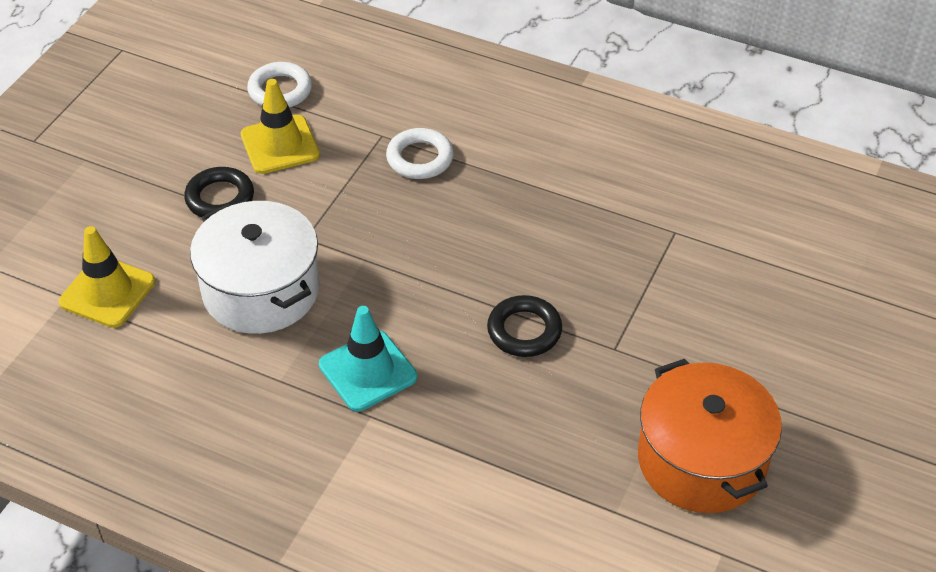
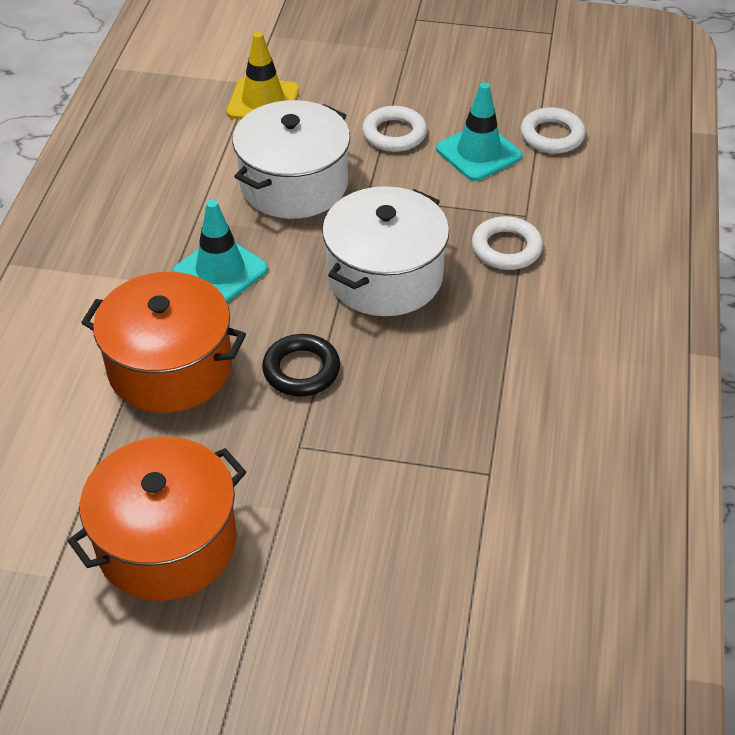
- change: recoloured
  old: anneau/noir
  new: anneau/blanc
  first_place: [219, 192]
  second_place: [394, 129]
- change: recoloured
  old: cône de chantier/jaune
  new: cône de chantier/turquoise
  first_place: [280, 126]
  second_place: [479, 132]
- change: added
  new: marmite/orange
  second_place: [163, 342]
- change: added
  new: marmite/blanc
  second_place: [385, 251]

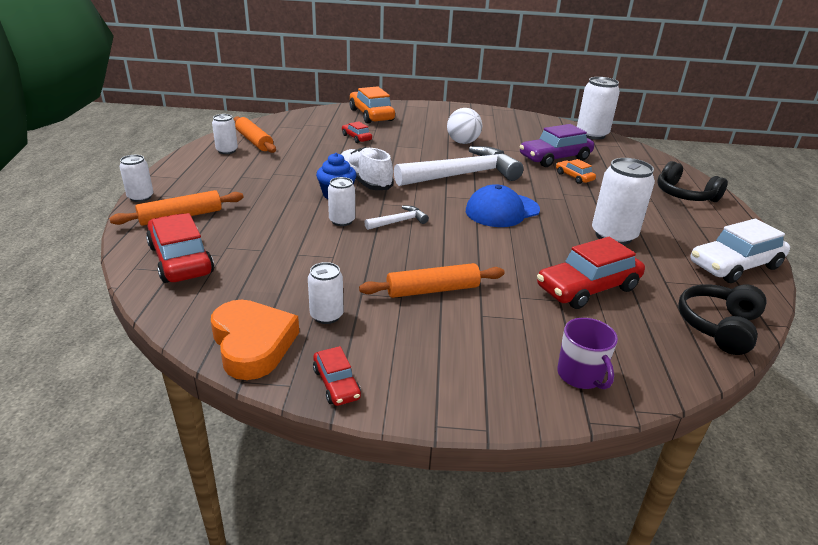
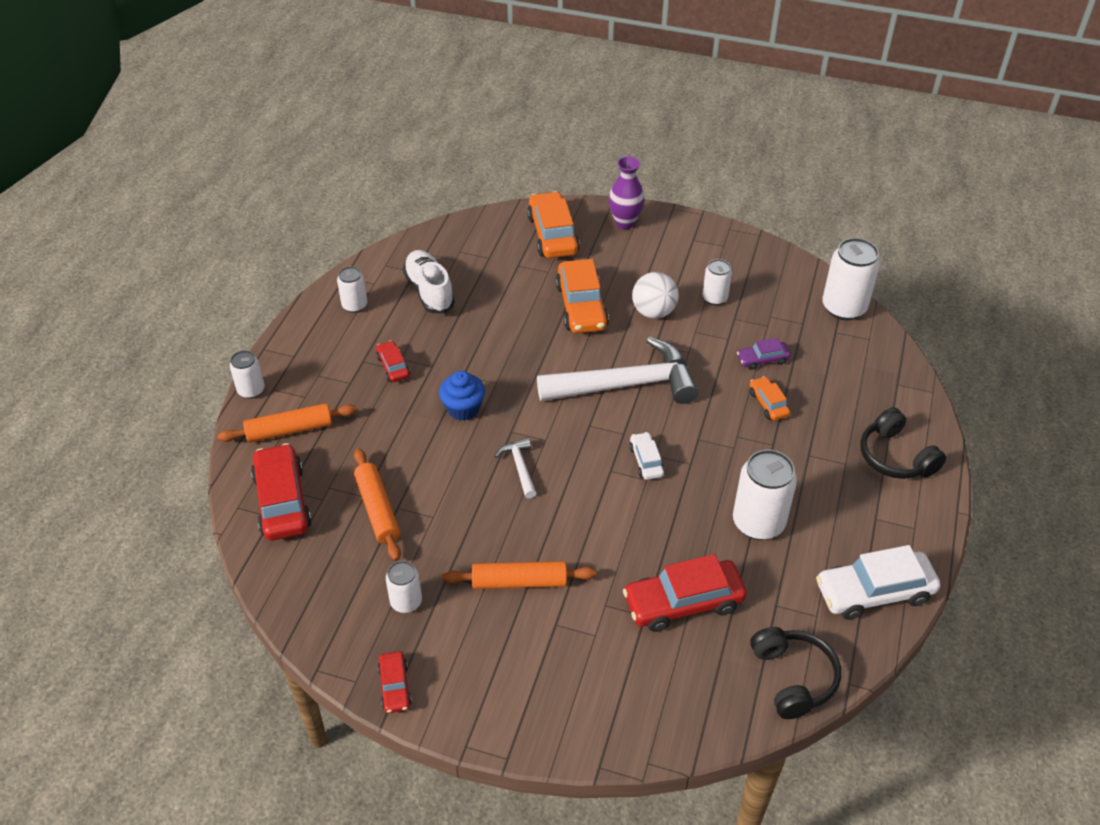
- change: removed
  old: cœur/orange
  first_place: [255, 340]
- change: moved
  old: rouleau à pâtisserie/orange
  first_place: [254, 134]
  second_place: [377, 504]
- change: moved
  old: canette/blanc
  first_place: [341, 201]
  second_place: [717, 282]
- change: moved
  old: chaussure/blanc
  first_place: [367, 168]
  second_place: [429, 282]
- change: moved
  old: voiture/rouge
  first_place: [357, 132]
  second_place: [393, 361]
- change: turned
  old: marteau/blanc
  first_place: [396, 218]
  second_place: [515, 468]
  degrees: -90
- change: replaced
  old: casquette/bleu
  new: voiture/blanc
  first_place: [503, 205]
  second_place: [646, 456]
- change: resized
  old: voiture/violet
  first_place: [557, 145]
  second_place: [764, 354]
  factor: 0.52
- change: removed
  old: tasse/violet
  first_place: [587, 353]
- change: turned
  old: casque audio/noir
  first_place: [722, 319]
  second_place: [795, 673]
  degrees: 120
- change: added
  new: voiture/orange
  second_place: [582, 296]
- change: added
  new: vase/violet
  second_place: [626, 192]

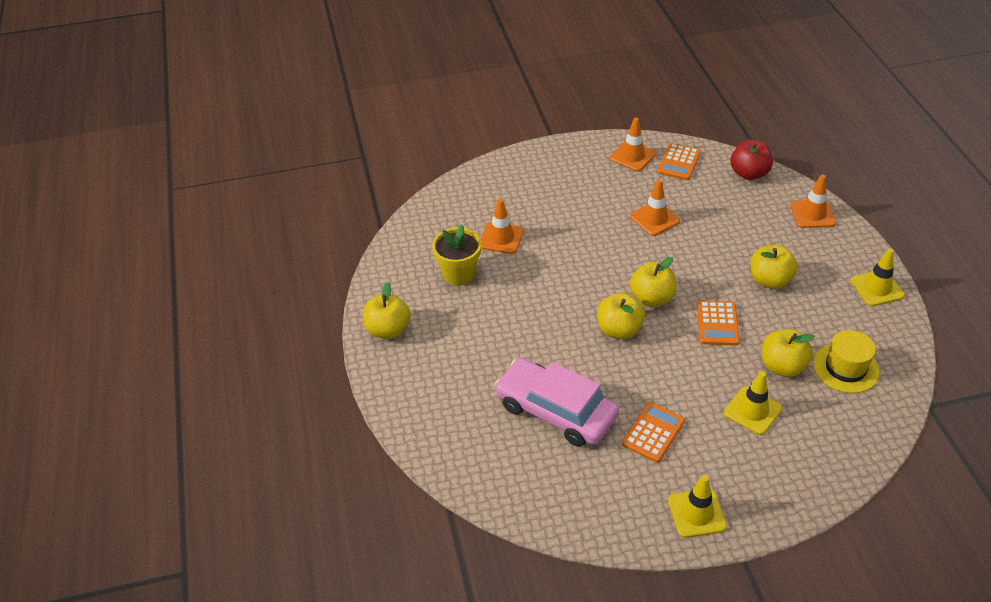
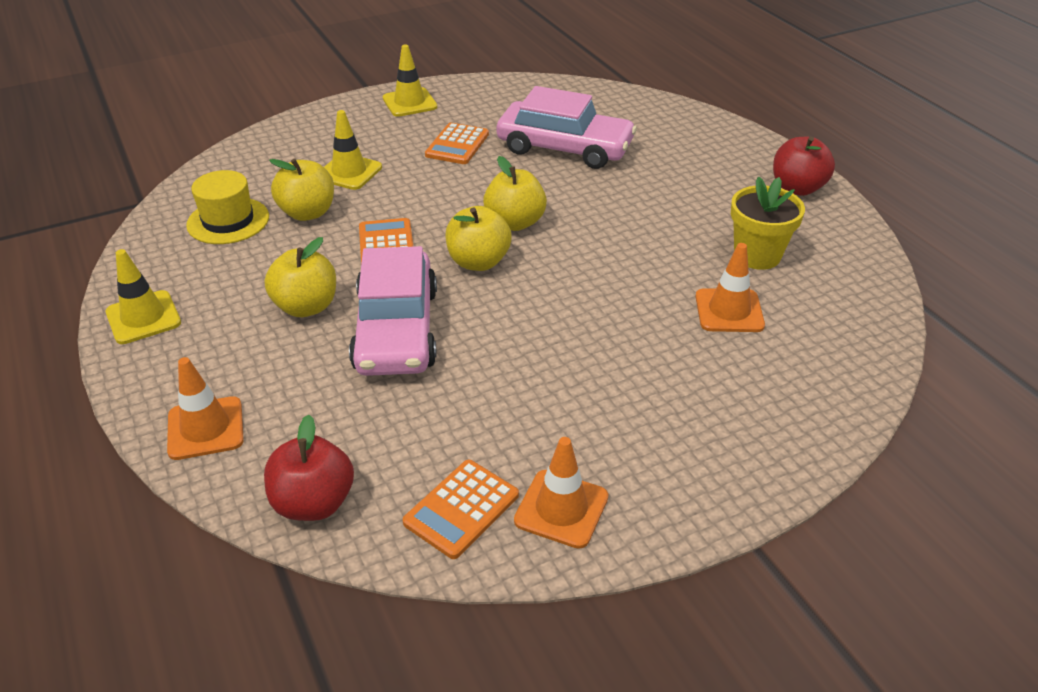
- change: recoloured
  old: pomme/jaune
  new: pomme/rouge
  first_place: [386, 310]
  second_place: [804, 166]
- change: removed
  old: cône de chantier/orange
  first_place: [655, 208]
- change: turned
  old: calculatrice/orange
  first_place: [679, 161]
  second_place: [460, 509]
  degrees: -150
- change: added
  new: voiture/rose
  second_place: [393, 311]

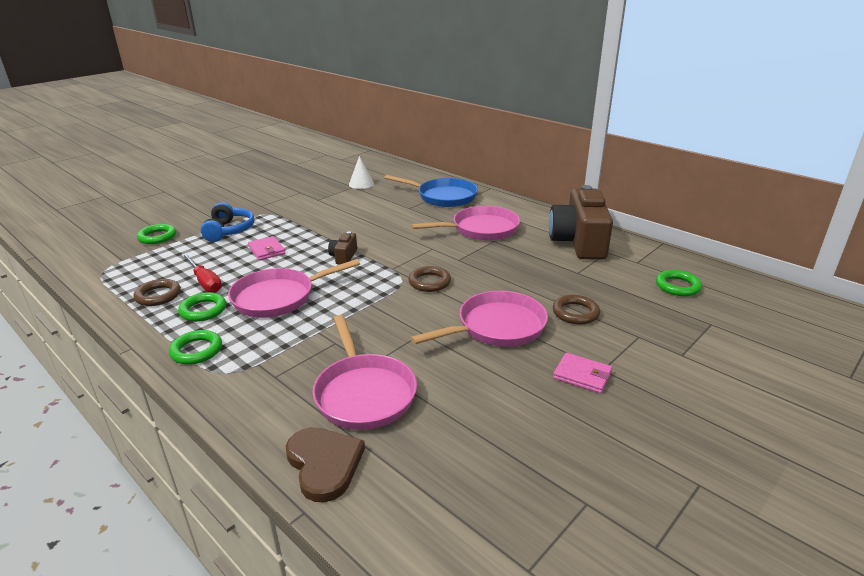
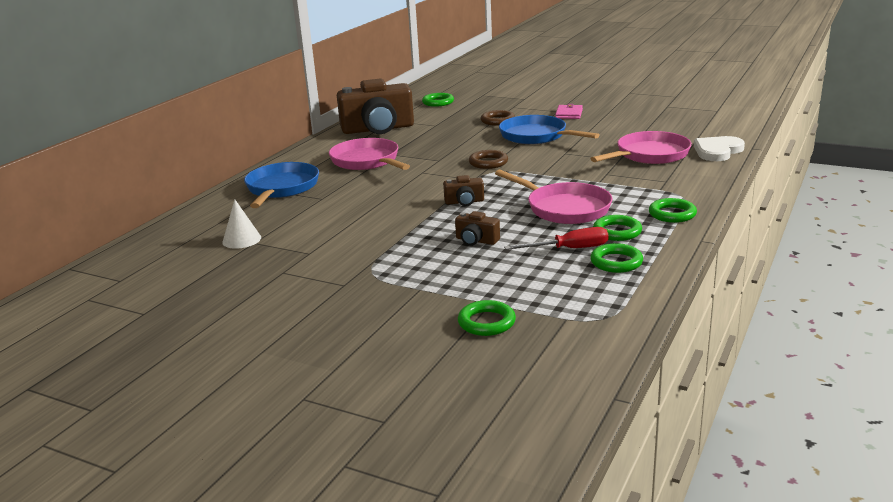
- change: recoloured
  old: anneau/marron
  new: anneau/vert
  first_place: [157, 292]
  second_place: [616, 258]
- change: turned
  old: tournevis/rouge
  first_place: [202, 273]
  second_place: [556, 238]
  degrees: 45
- change: removed
  old: casque audio/bleu
  first_place: [227, 222]
- change: replaced
  old: portefeuille/rose
  new: appareil photo/marron
  first_place: [266, 248]
  second_place: [477, 228]
- change: recoloured
  old: cœur/marron
  new: cœur/blanc
  first_place: [325, 464]
  second_place: [719, 148]
- change: recoloured
  old: poêle/rose
  new: poêle/bleu
  first_place: [479, 319]
  second_place: [549, 129]

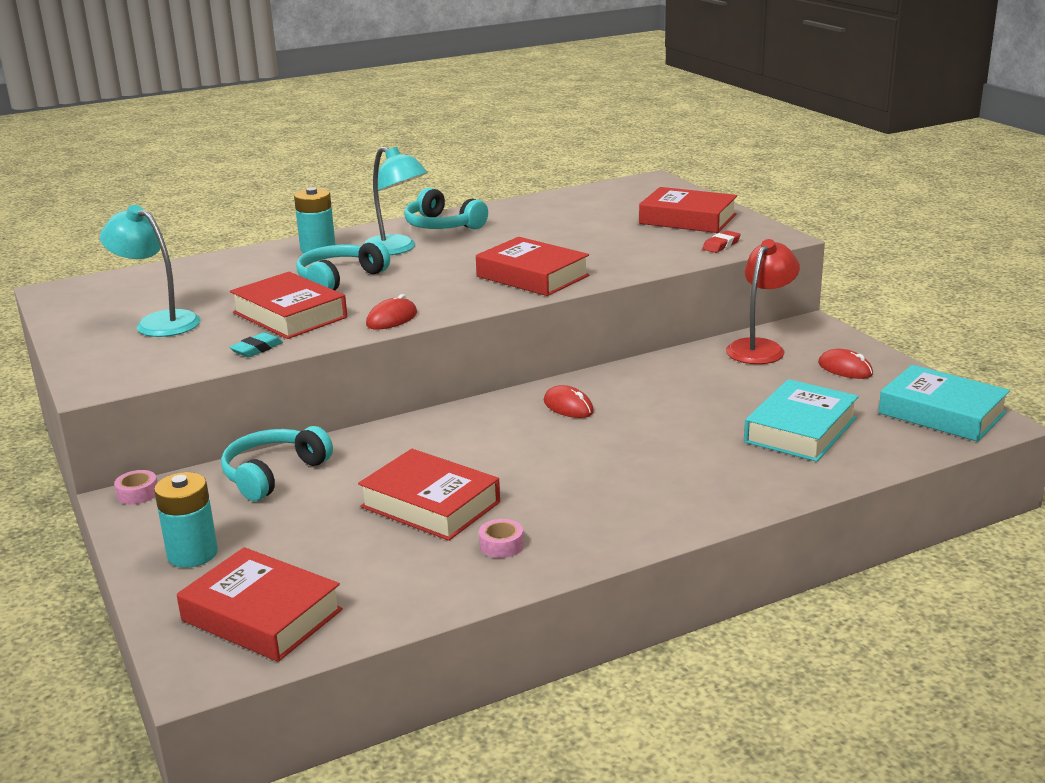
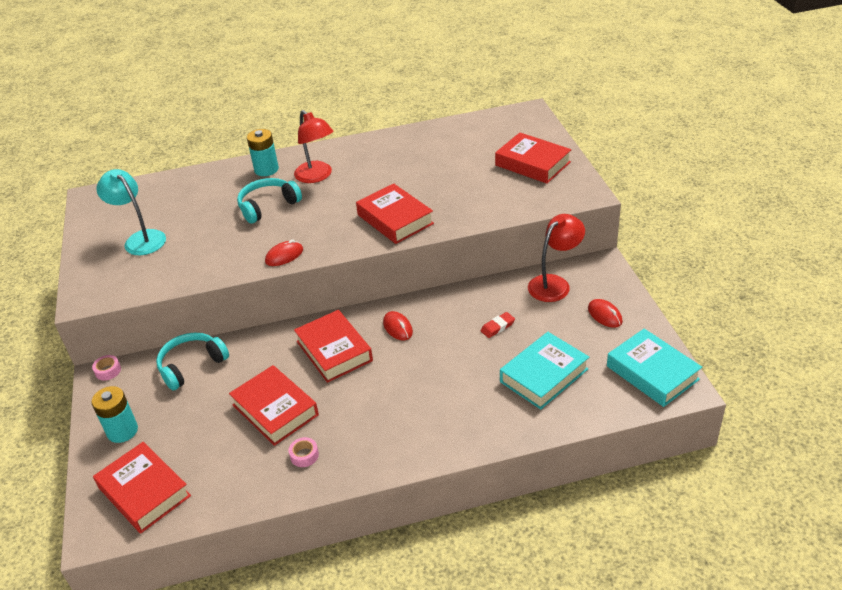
- change: removed
  old: gomme/turquoise
  first_place: [256, 344]
- change: moved
  old: livre/rouge
  first_place: [288, 305]
  second_place: [333, 346]
- change: recoloured
  old: lampe/turquoise
  new: lampe/rouge
  first_place: [395, 201]
  second_place: [314, 146]
- change: removed
  old: casque audio/turquoise
  first_place: [446, 209]
- change: moved
  old: gomme/rouge
  first_place: [721, 241]
  second_place: [498, 325]

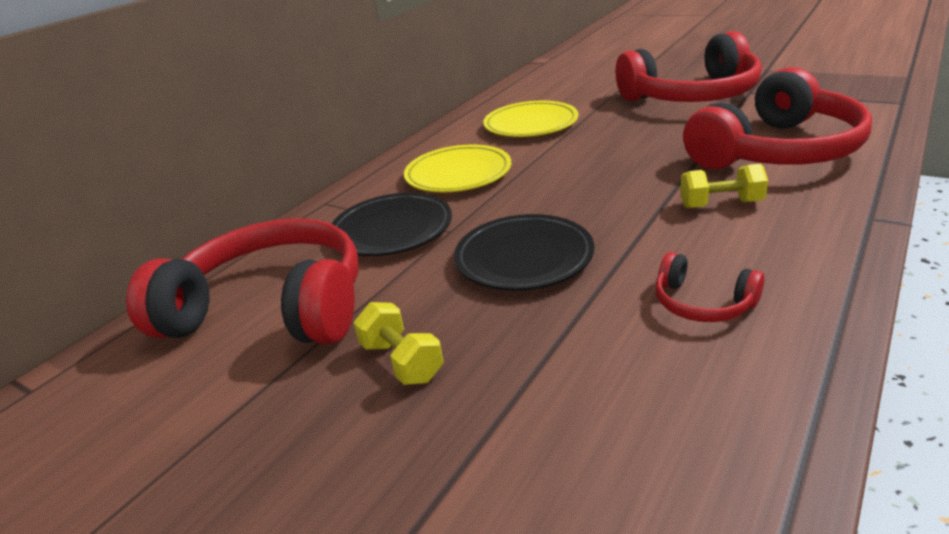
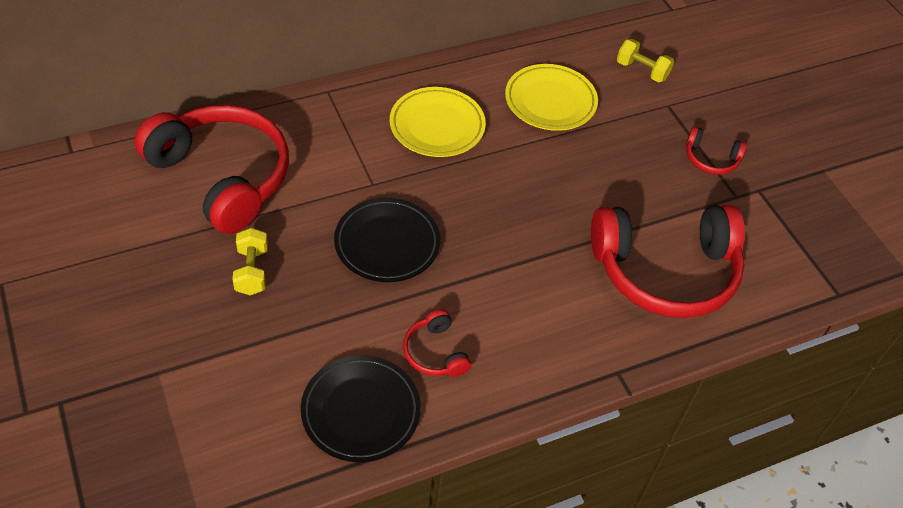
- change: moved
  old: assiette/noir
  first_place: [392, 224]
  second_place: [361, 408]
- change: resized
  old: casque audio/rouge
  first_place: [689, 66]
  second_place: [716, 150]
  factor: 0.43
- change: moved
  old: haltère/jaune
  first_place: [724, 186]
  second_place: [645, 60]

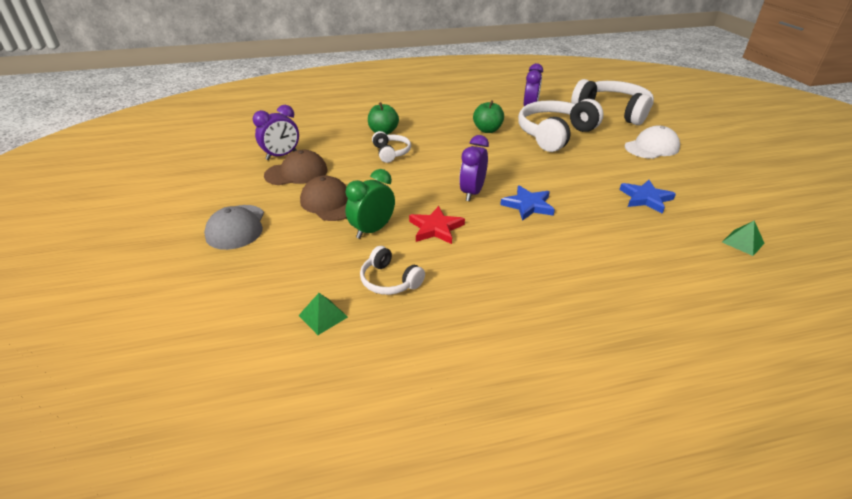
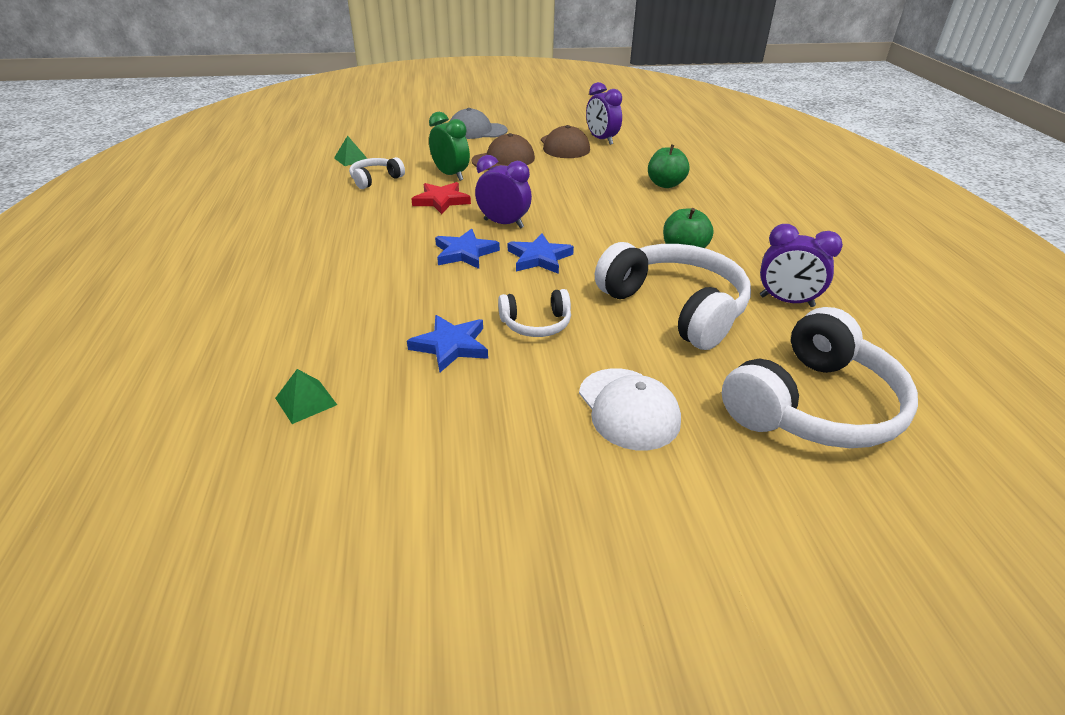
- change: moved
  old: casque audio/blanc
  first_place: [391, 147]
  second_place: [534, 313]
- change: added
  new: étoile/bleu
  second_place: [541, 254]

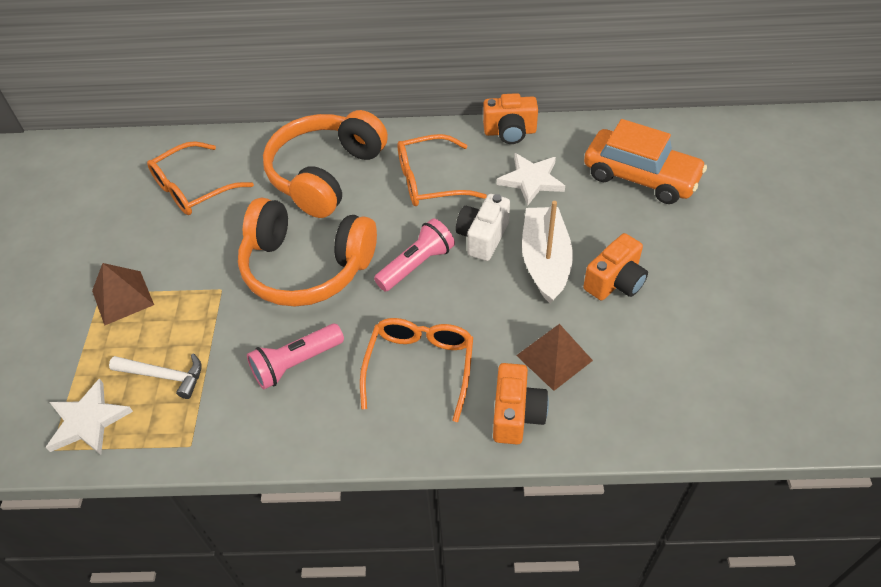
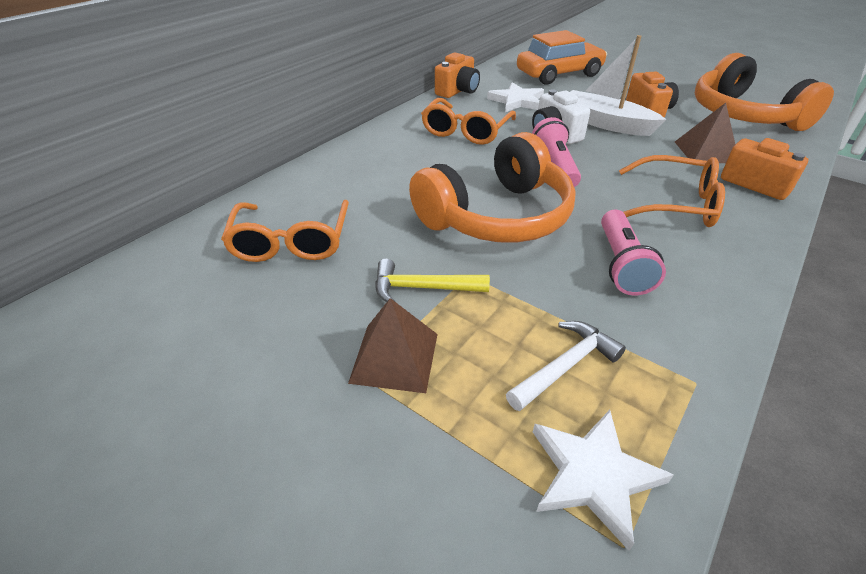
- change: moved
  old: casque audio/orange
  first_place: [325, 164]
  second_place: [764, 92]
- change: turned
  old: lunettes/orange
  first_place: [416, 370]
  second_place: [672, 191]
  degrees: 150
- change: added
  new: marteau/jaune
  second_place: [432, 280]

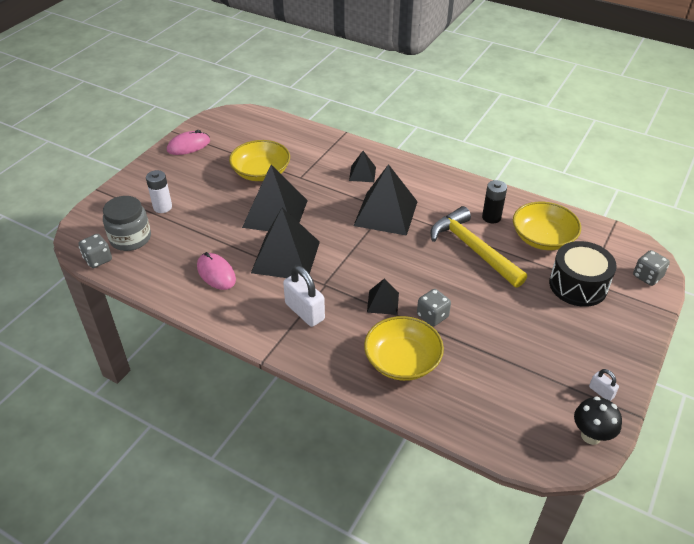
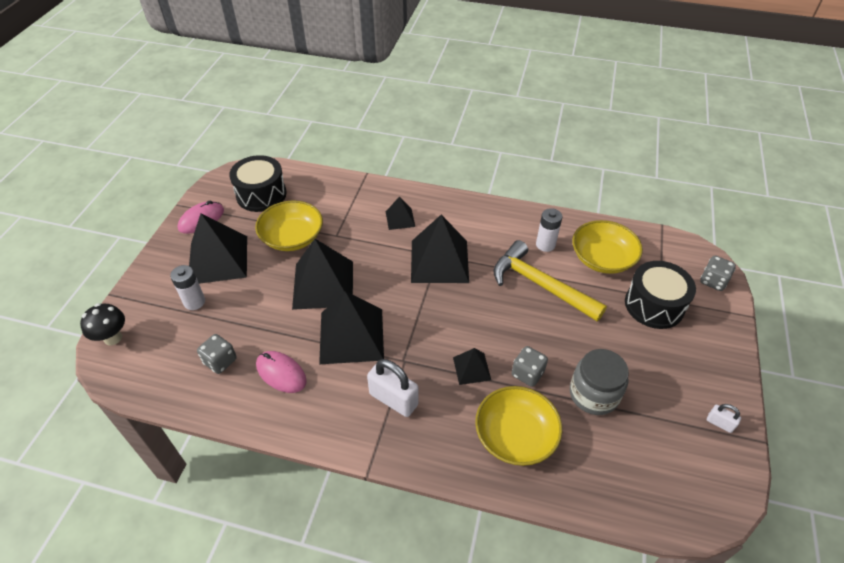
- change: moved
  old: dé/gris
  first_place: [95, 251]
  second_place: [217, 354]
- change: moved
  old: bocal/gris
  first_place: [127, 223]
  second_place: [599, 382]
- change: recoloured
  old: pile/noir
  new: pile/blanc
  first_place: [494, 201]
  second_place: [549, 230]
- change: moved
  old: champignon/noir
  first_place: [598, 420]
  second_place: [102, 324]
- change: added
  new: pyramide/noir
  second_place: [218, 248]
- change: added
  new: tambour/noir
  second_place: [258, 183]

